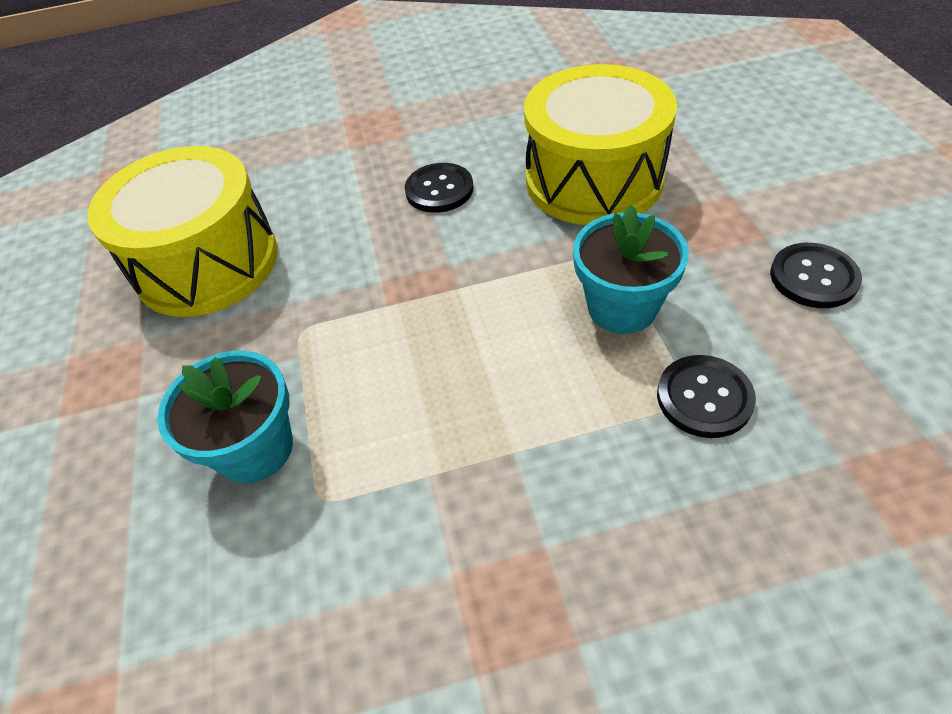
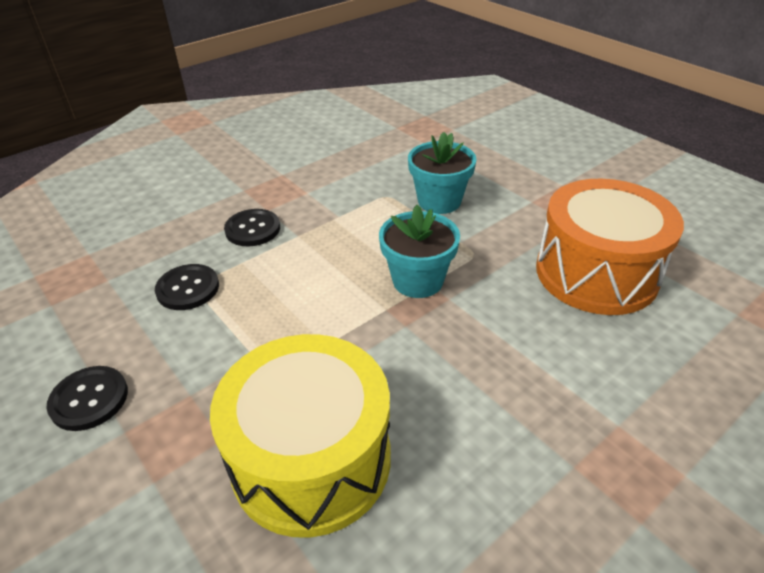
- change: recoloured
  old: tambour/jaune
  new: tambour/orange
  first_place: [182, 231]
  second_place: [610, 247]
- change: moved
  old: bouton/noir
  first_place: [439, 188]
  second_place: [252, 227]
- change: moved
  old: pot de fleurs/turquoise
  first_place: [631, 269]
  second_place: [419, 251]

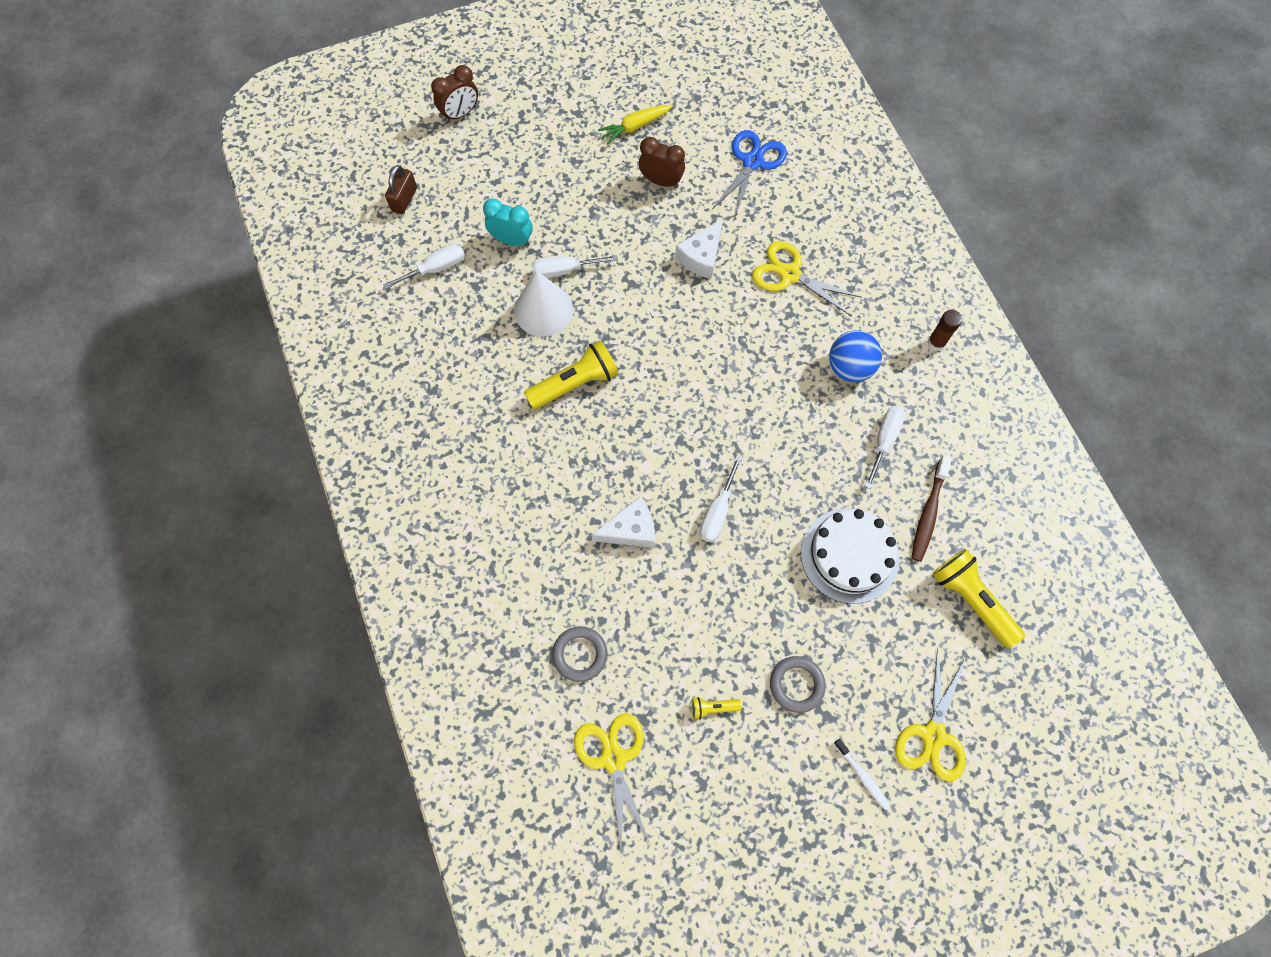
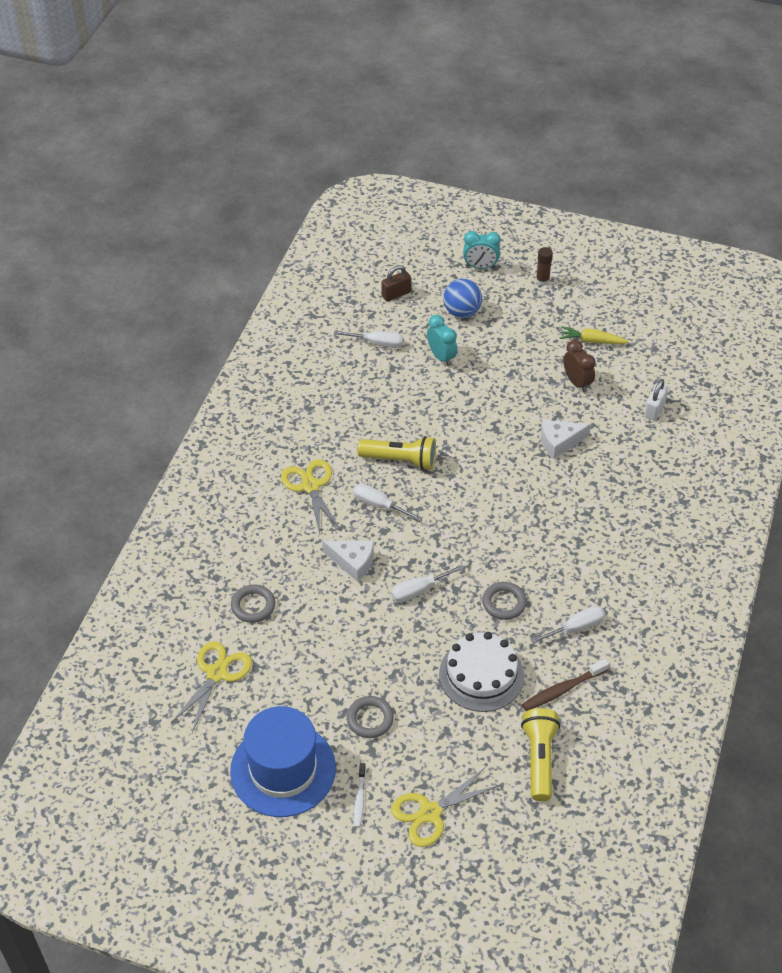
- change: recoloured
  old: réveil/marron
  new: réveil/turquoise
  first_place: [454, 93]
  second_place: [482, 250]
- change: removed
  old: cône/blanc
  first_place: [543, 303]
- change: moved
  old: tournevis/blanc
  first_place: [574, 266]
  second_place: [387, 502]
- change: removed
  old: lampe de poche/jaune
  first_place: [716, 708]
- change: replaced
  old: ciseaux/bleu
  new: cadenas/blanc
  first_place: [749, 174]
  second_place: [656, 399]
- change: moved
  old: ciseaux/jaune
  first_place: [807, 278]
  second_place: [311, 496]
- change: moved
  old: balle/bleu
  first_place: [855, 356]
  second_place: [462, 298]
- change: moved
  old: bâton de colle/marron
  first_place: [944, 330]
  second_place: [544, 266]
- change: added
  new: chapeau/bleu
  second_place: [283, 761]
- change: added
  new: anneau/gris
  second_place: [504, 601]

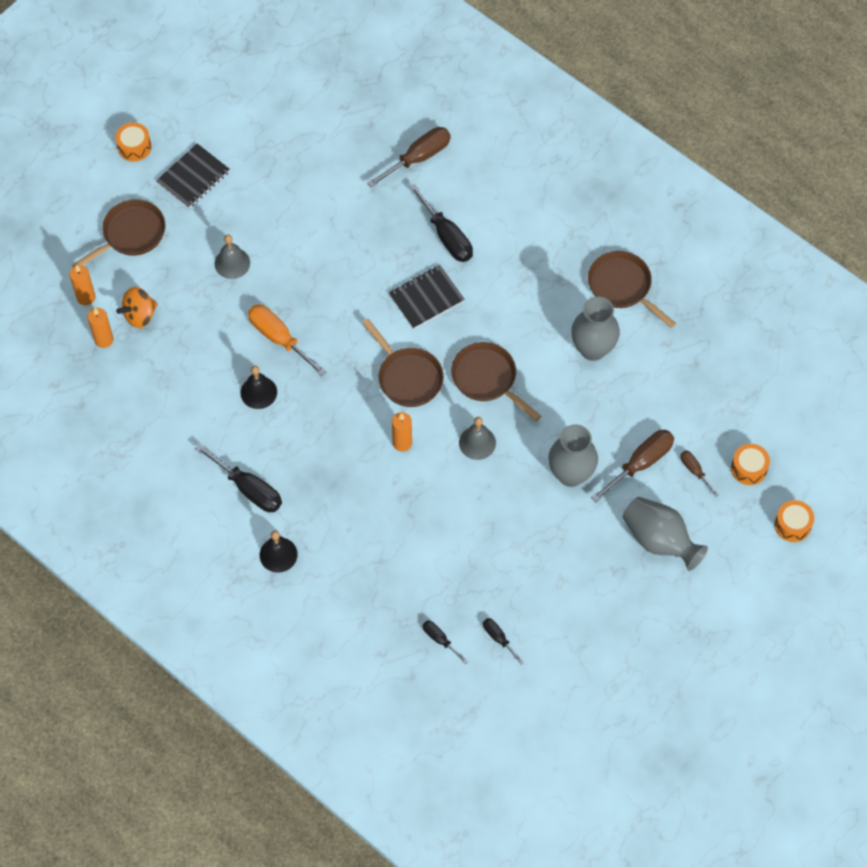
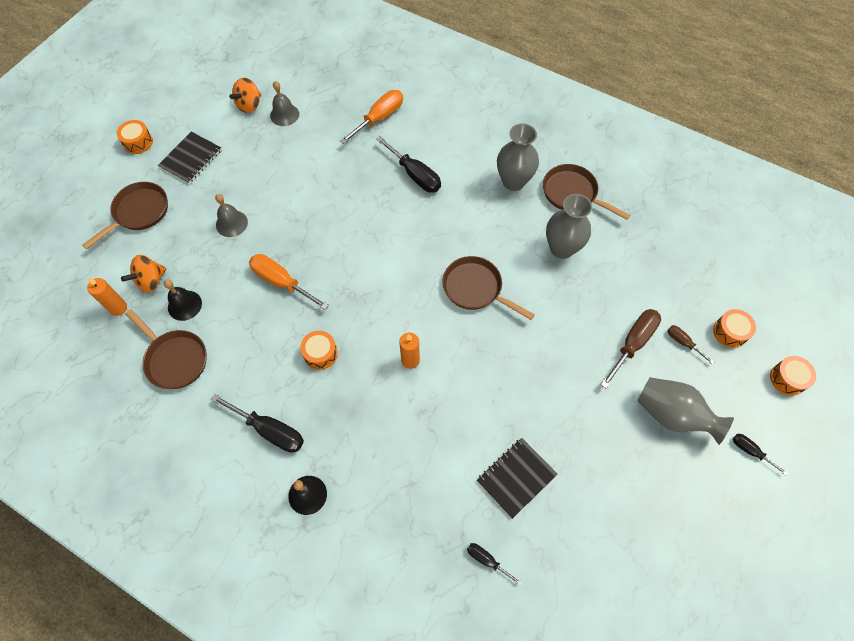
- change: removed
  old: bougie/orange
  first_place: [82, 285]
- change: moved
  old: cloche/noir
  first_place: [259, 387]
  second_place: [183, 300]
- change: moved
  old: poêle/marron
  first_place: [403, 363]
  second_place: [166, 349]
- change: recoloured
  old: tournevis/marron
  new: tournevis/orange
  first_place: [409, 157]
  second_place: [371, 117]
- change: moved
  old: carnet/noir
  first_place: [427, 297]
  second_place: [517, 478]
- change: moved
  old: cloche/gris
  first_place: [477, 438]
  second_place: [284, 103]
- change: moved
  old: tournevis/noir
  first_place: [503, 641]
  second_place: [760, 454]
- change: moved
  old: vase/gris
  first_place: [573, 455]
  second_place: [518, 157]
- change: added
  new: toupie/orange
  second_place: [245, 95]
- change: added
  new: tambour/orange
  second_place: [319, 350]

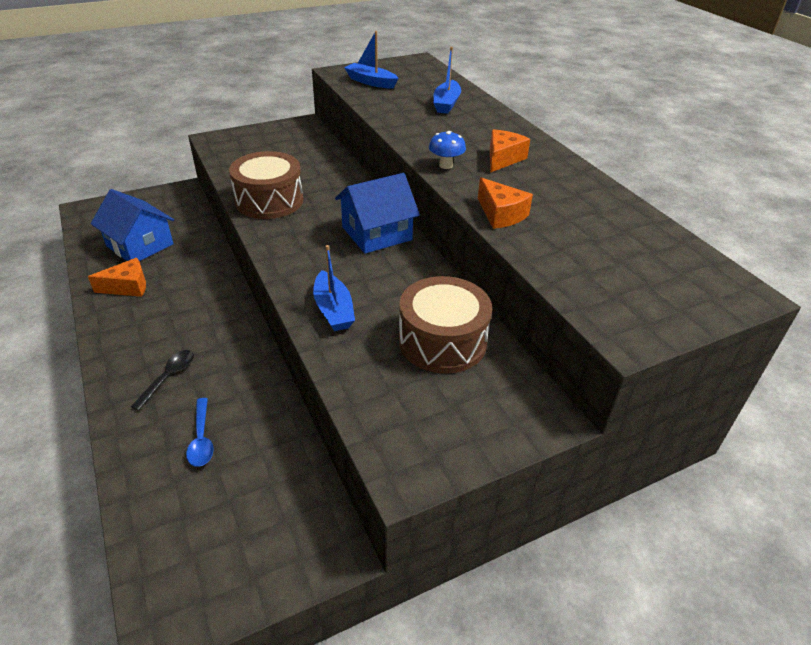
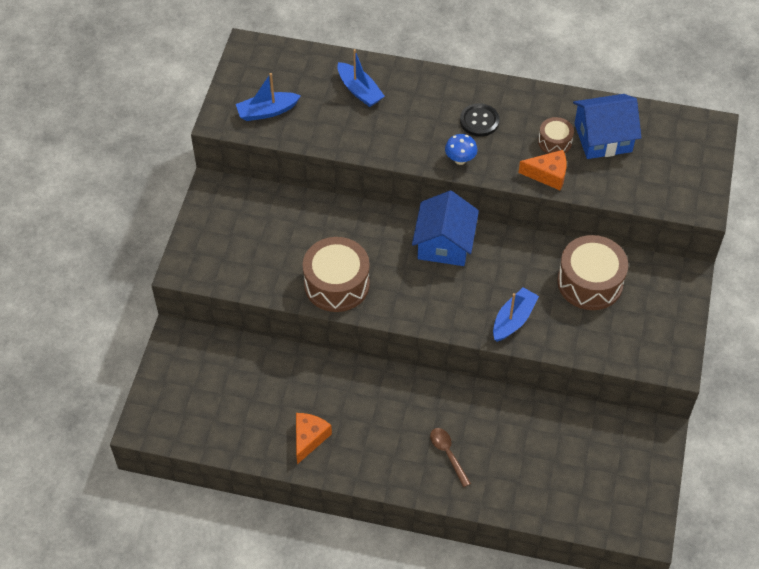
- change: moved
  old: maison/bleu
  first_place: [132, 225]
  second_place: [607, 126]
- change: recoloured
  old: cuillère/noir
  new: cuillère/marron
  first_place: [162, 380]
  second_place: [450, 457]
- change: removed
  old: cuillère/bleu
  first_place: [200, 432]
- change: turned
  old: bateau/bleu
  first_place: [334, 288]
  second_place: [516, 314]
  degrees: -75
- change: replaced
  old: fromage/orange
  new: bouton/noir
  first_place: [510, 151]
  second_place: [479, 120]
- change: added
  new: tambour/marron
  second_place: [556, 135]

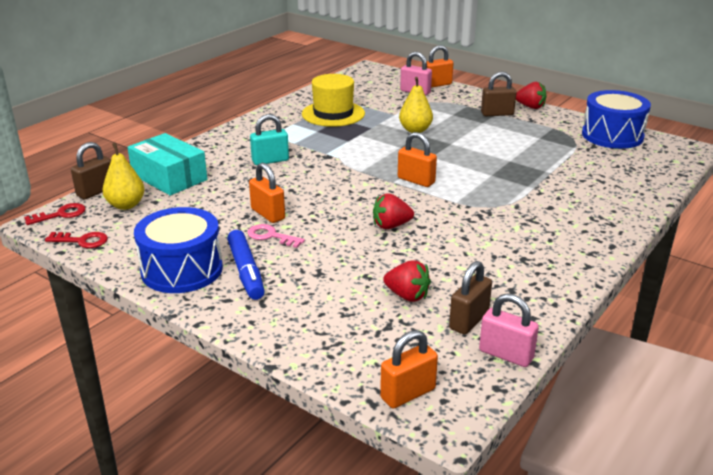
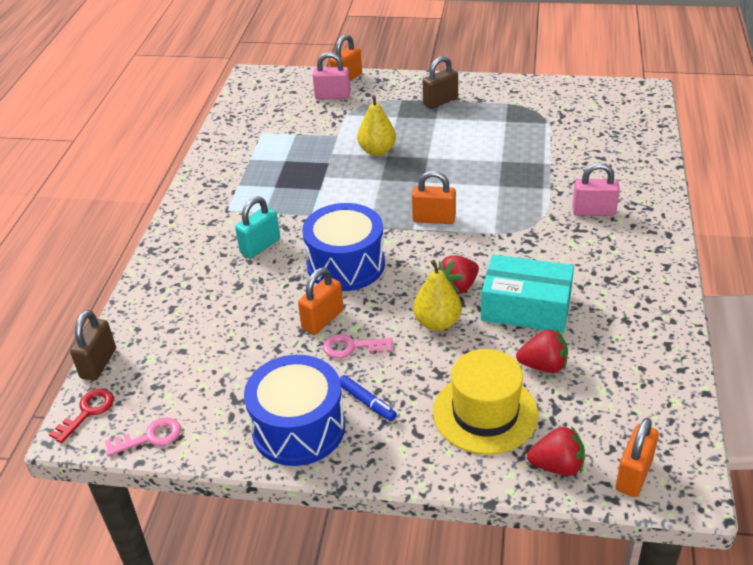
- change: recoloured
  old: clé/rouge
  new: clé/rose
  first_place: [76, 240]
  second_place: [143, 436]
- change: moved
  old: poire/jaune
  first_place: [123, 176]
  second_place: [437, 295]
- change: moved
  old: boîte/turquoise
  first_place: [167, 164]
  second_place: [527, 293]
- change: resized
  old: feutre/bleu
  first_place: [246, 265]
  second_place: [368, 398]
  factor: 0.6
- change: turned
  old: cadenas/orange
  first_place: [267, 192]
  second_place: [321, 301]
  degrees: -75
- change: moved
  old: chapeau/jaune
  first_place: [333, 100]
  second_place: [485, 402]
- change: removed
  old: cadenas/marron
  first_place: [470, 298]
- change: moved
  old: cadenas/rose
  first_place: [509, 330]
  second_place: [596, 189]
- change: moved
  old: fraise/rouge
  first_place: [531, 95]
  second_place: [556, 451]
- change: moved
  old: tambour/bleu
  first_place: [616, 119]
  second_place: [343, 247]

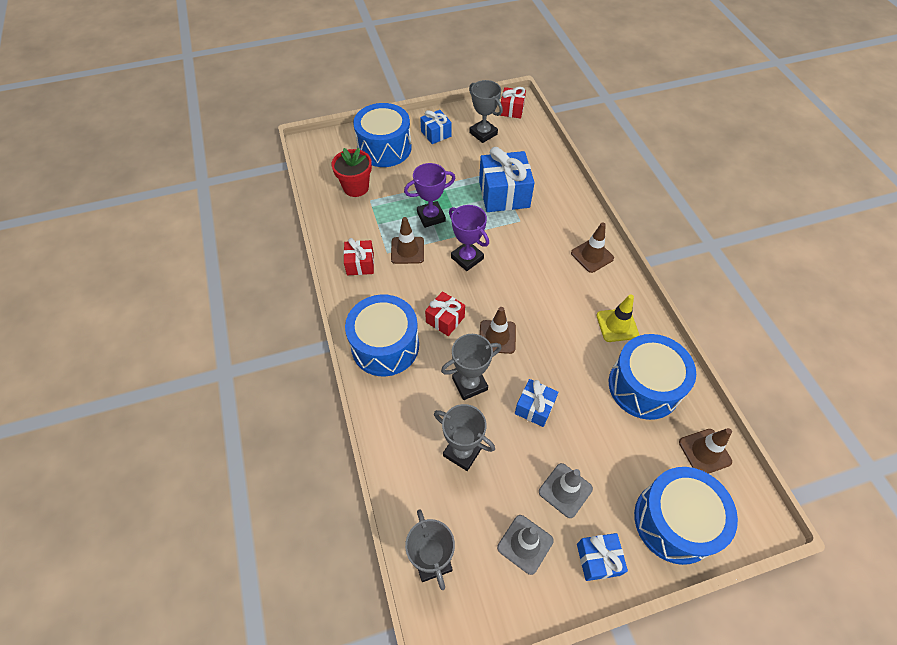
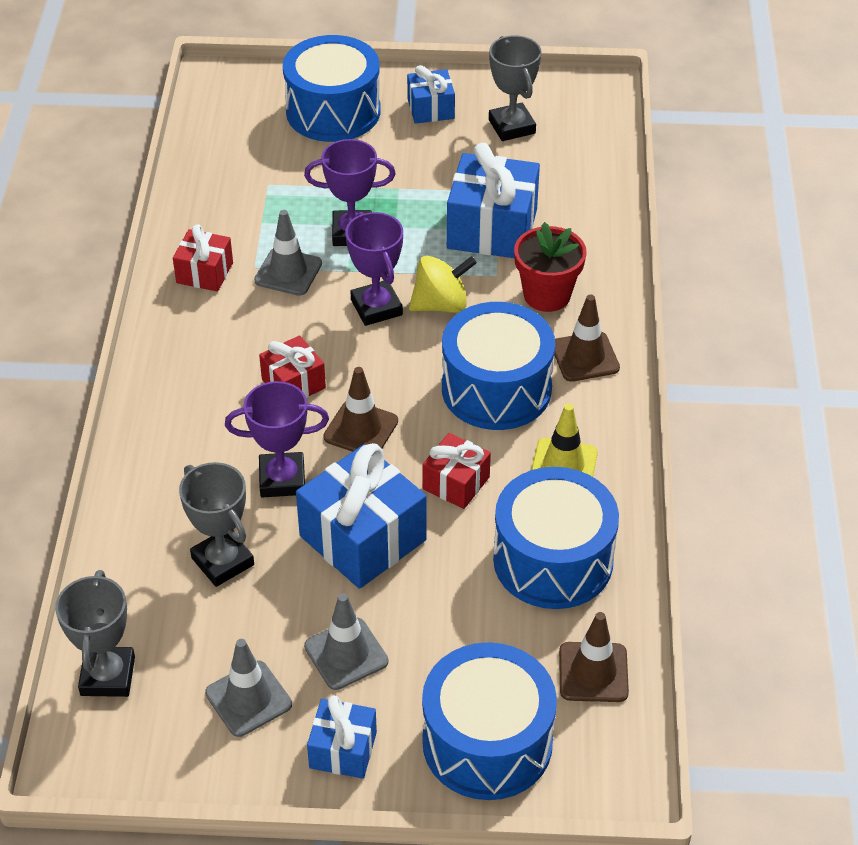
- change: moved
  old: pot de fleurs/rouge
  first_place: [352, 172]
  second_place: [550, 267]
- change: moved
  old: tambour/bleu
  first_place: [382, 335]
  second_place: [498, 366]
- change: recoloured
  old: cône de chantier/marron
  new: cône de chantier/gris
  first_place: [407, 240]
  second_place: [288, 253]
- change: recoloured
  old: trophée/gris
  new: trophée/violet
  first_place: [471, 367]
  second_place: [277, 439]
- change: moved
  old: cadeau/rouge
  first_place: [513, 103]
  second_place: [457, 471]
- change: resized
  old: cadeau/bleu
  first_place: [536, 403]
  second_place: [361, 516]
  factor: 1.79
- change: added
  new: toupie/jaune
  second_place: [443, 284]

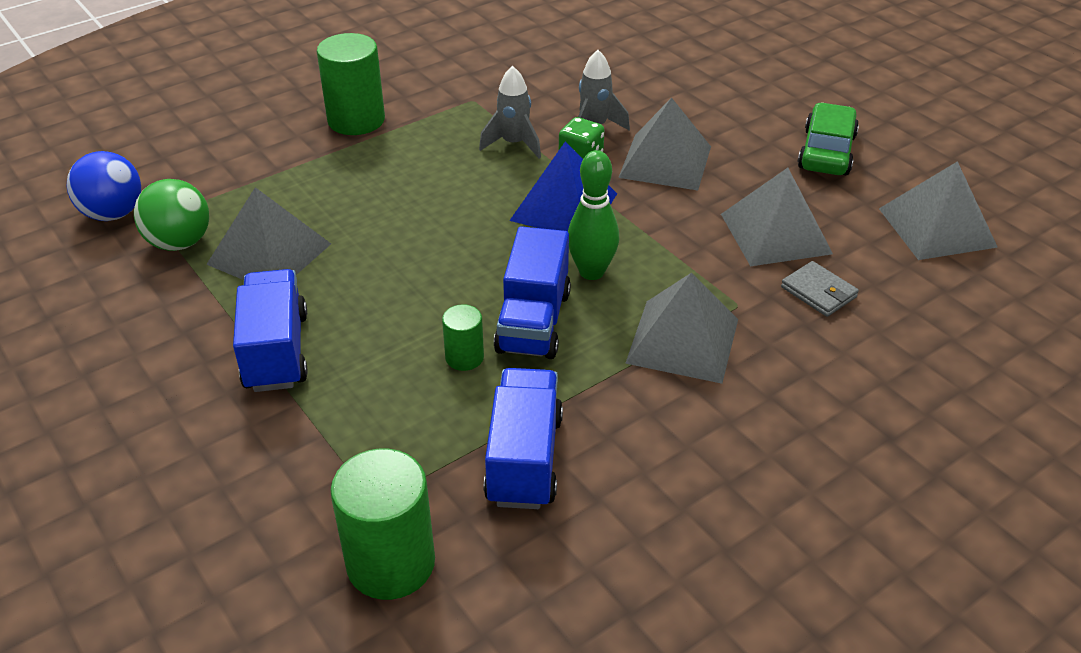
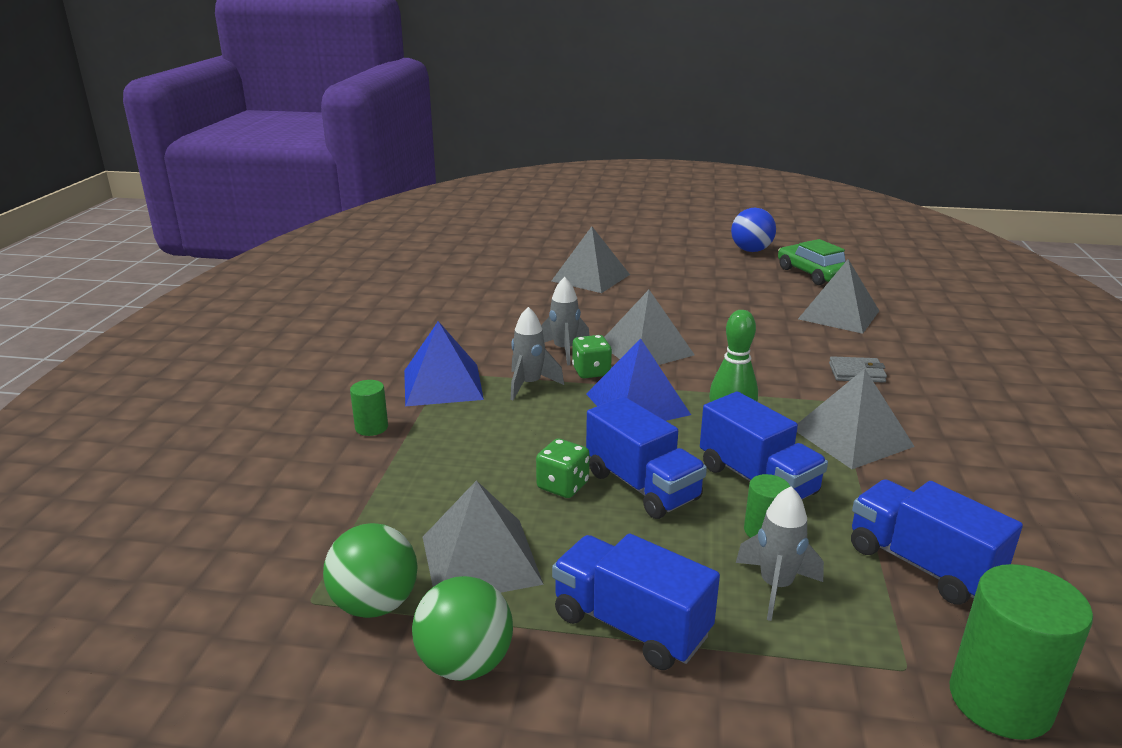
- change: moved
  old: balle/bleu
  first_place: [103, 186]
  second_place: [753, 230]
- change: resized
  old: cylindre/vert
  first_place: [351, 84]
  second_place: [369, 408]
  factor: 0.52
- change: moved
  old: pyramide/gris
  first_place: [777, 217]
  second_place: [591, 259]
- change: moved
  old: voiture/vert
  first_place: [828, 139]
  second_place: [812, 262]
- change: added
  new: pyramide/bleu
  second_place: [444, 363]
- change: added
  new: balle/vert
  second_place: [462, 628]
- change: added
  new: dé/vert
  second_place: [563, 468]
- change: added
  new: camion/bleu
  second_place: [646, 457]
- change: added
  new: fusée/gris
  second_place: [780, 553]

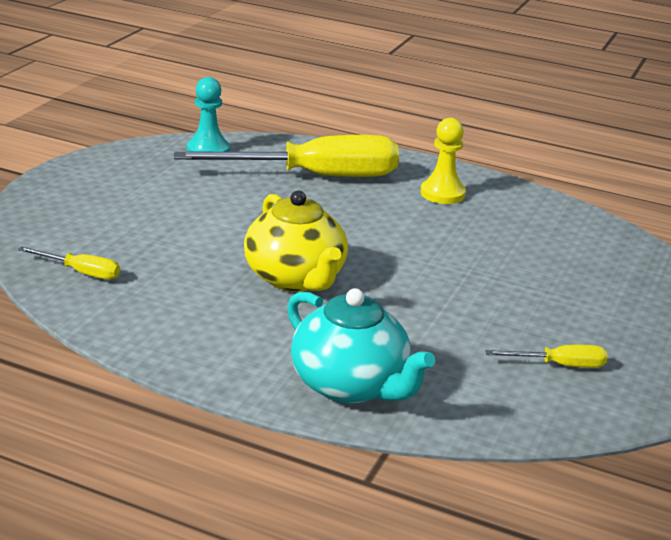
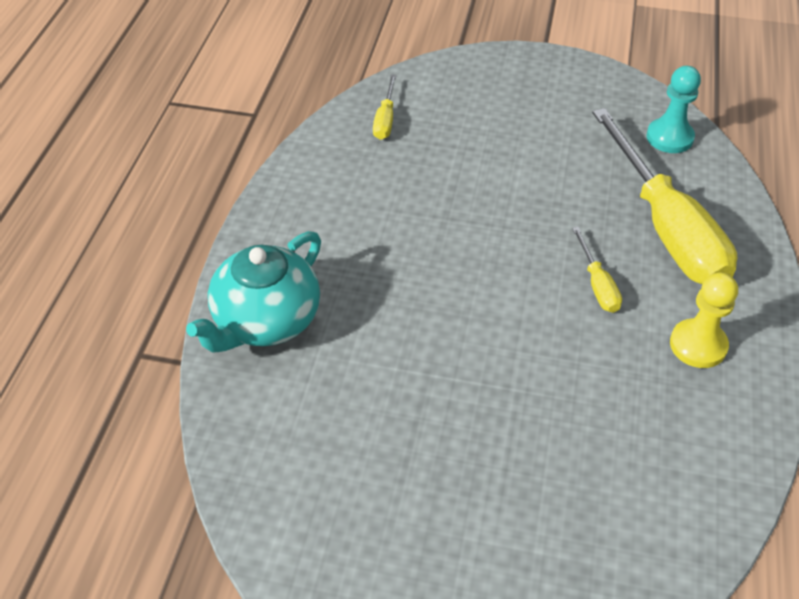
- change: removed
  old: théière/jaune
  first_place: [296, 241]
- change: moved
  old: tournevis/jaune
  first_place: [547, 356]
  second_place: [597, 270]

